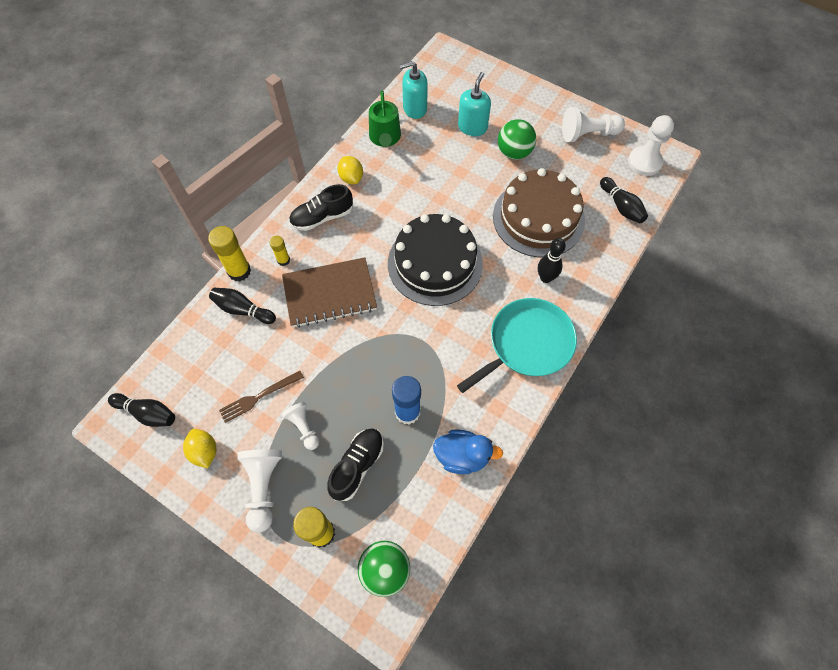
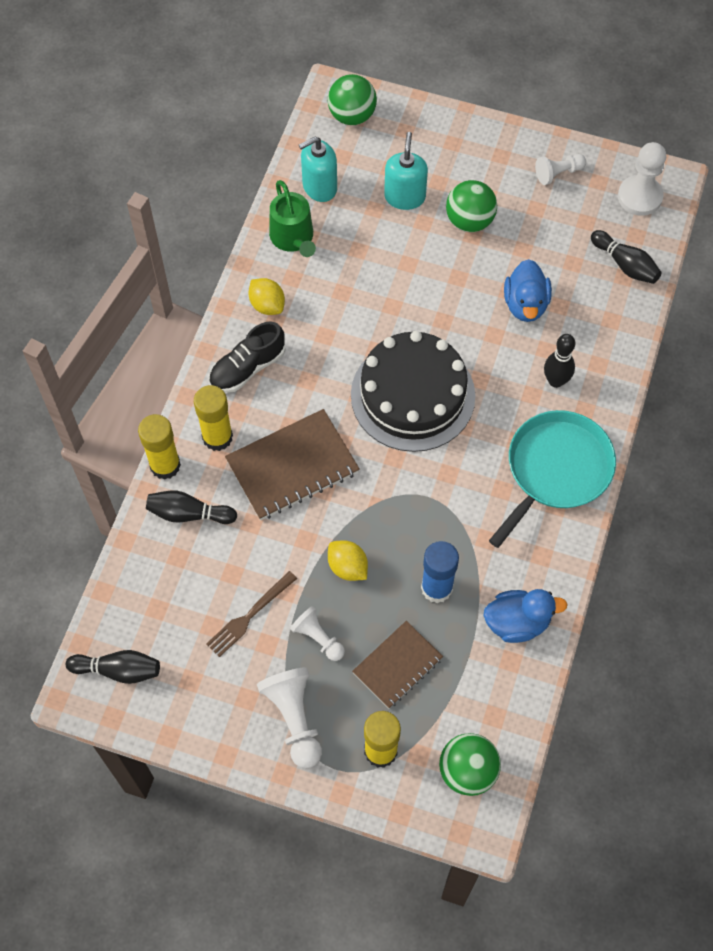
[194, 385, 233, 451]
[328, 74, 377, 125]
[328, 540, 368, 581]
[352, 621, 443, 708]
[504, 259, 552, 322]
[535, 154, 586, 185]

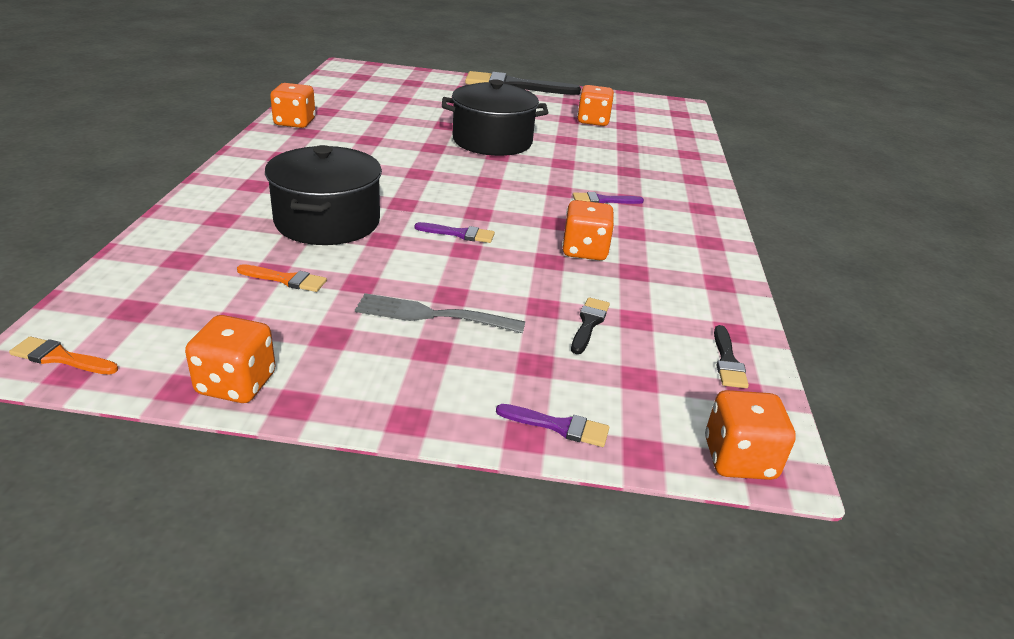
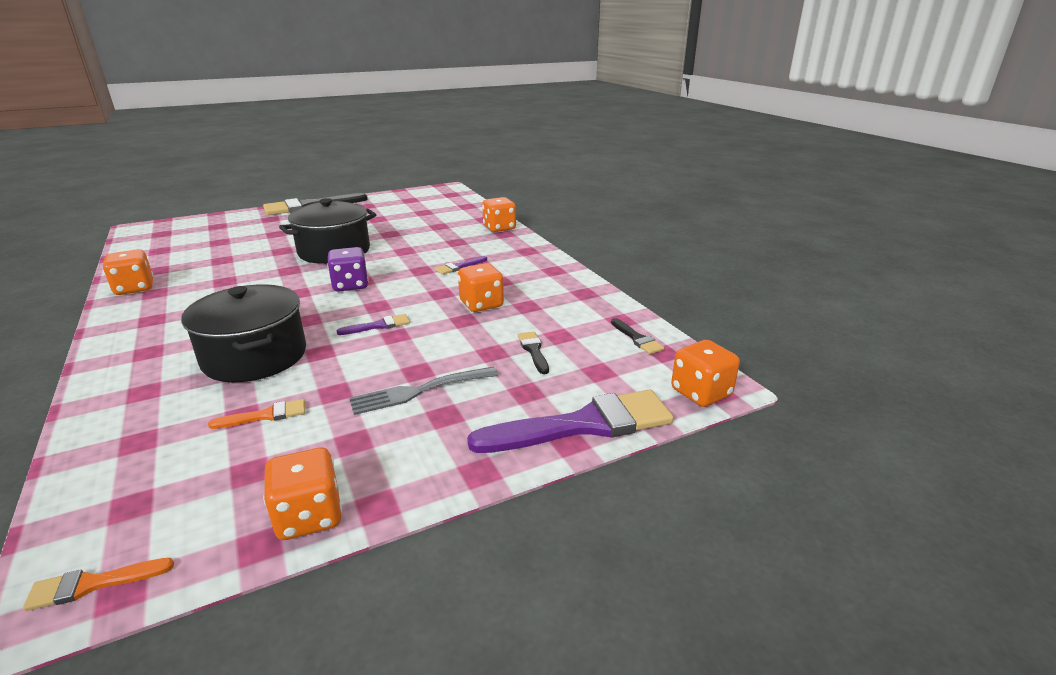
[327, 247, 369, 292]
[467, 390, 674, 453]
[482, 197, 516, 232]

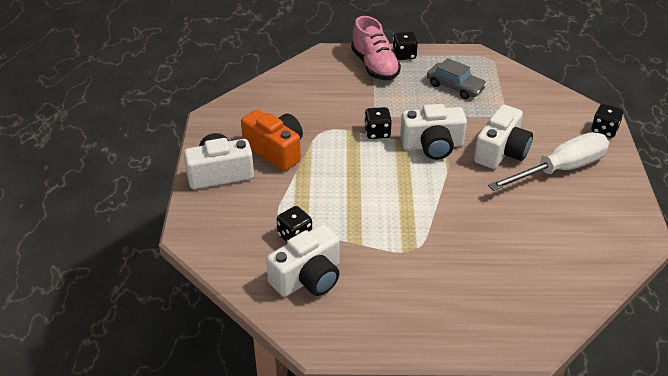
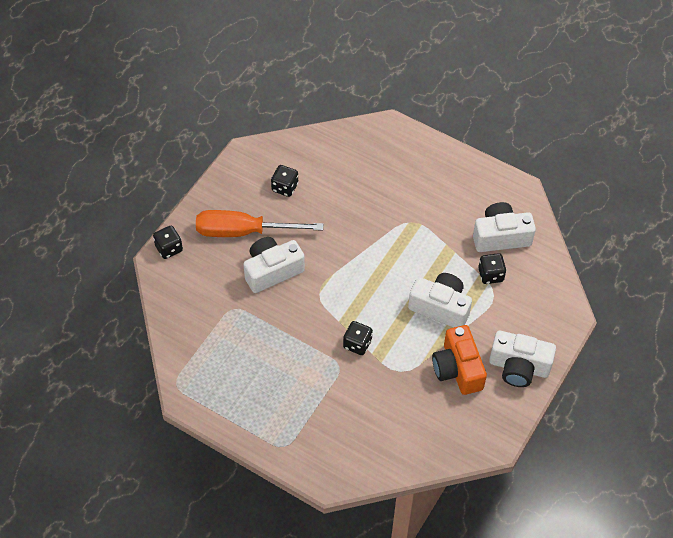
[196, 210, 323, 237]
[271, 165, 298, 197]
[408, 273, 472, 328]
[351, 16, 401, 80] (first image)
[427, 58, 487, 99] (first image)

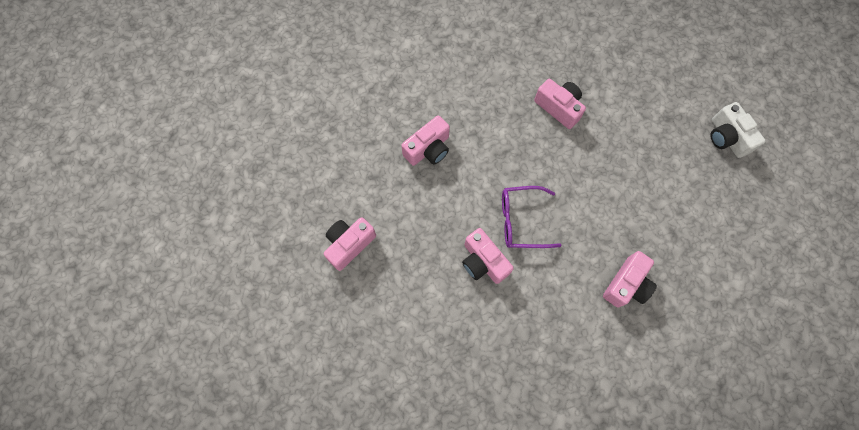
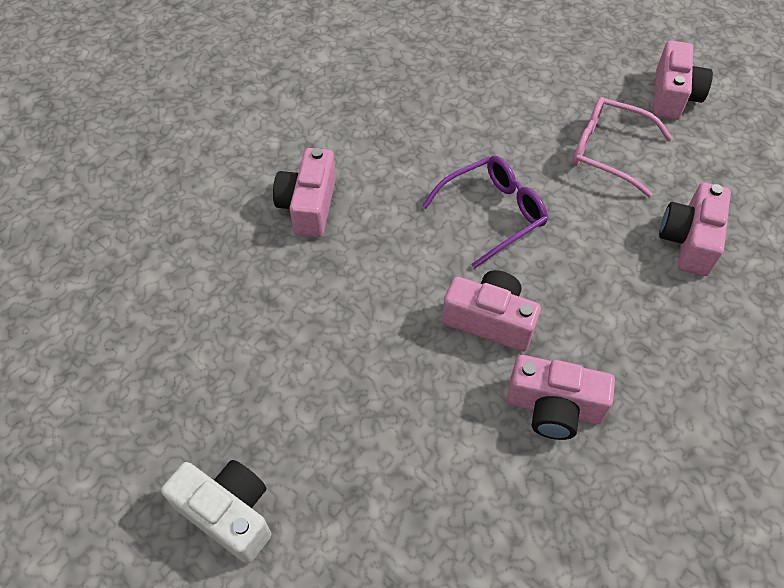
[442, 270, 541, 351]
[572, 97, 673, 197]

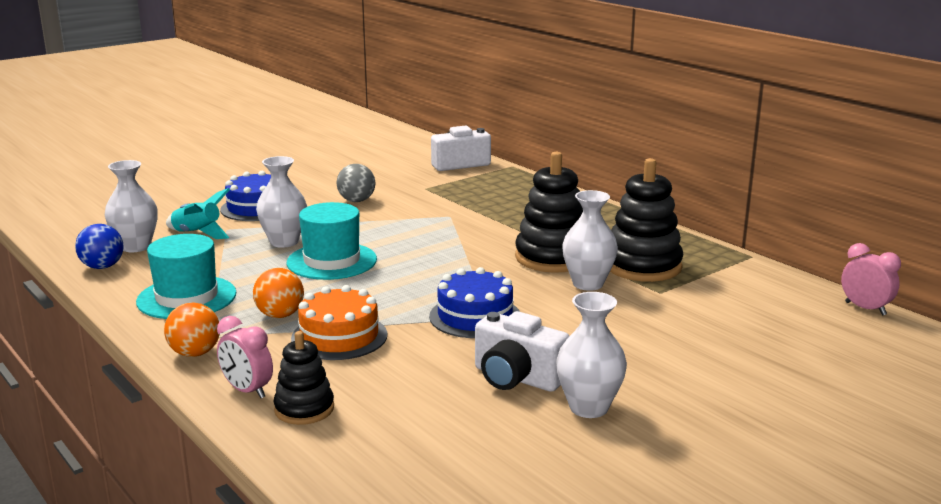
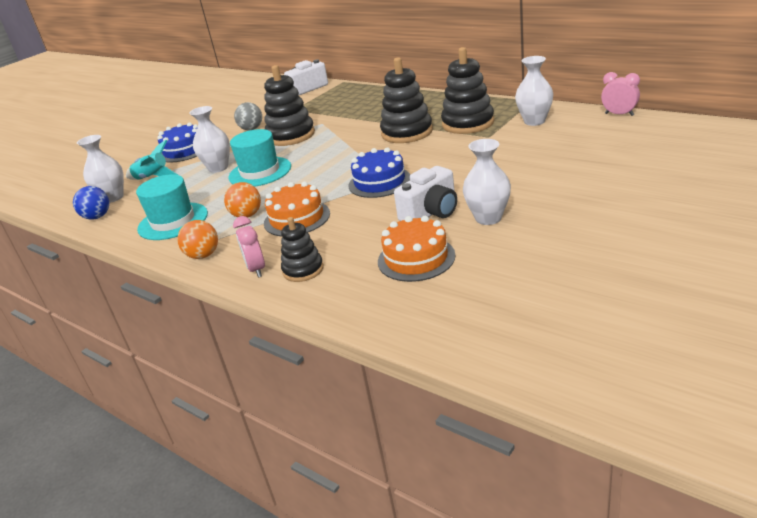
[233, 216, 265, 278]
[264, 65, 315, 146]
[378, 216, 456, 282]
[394, 166, 457, 221]
[515, 56, 553, 126]

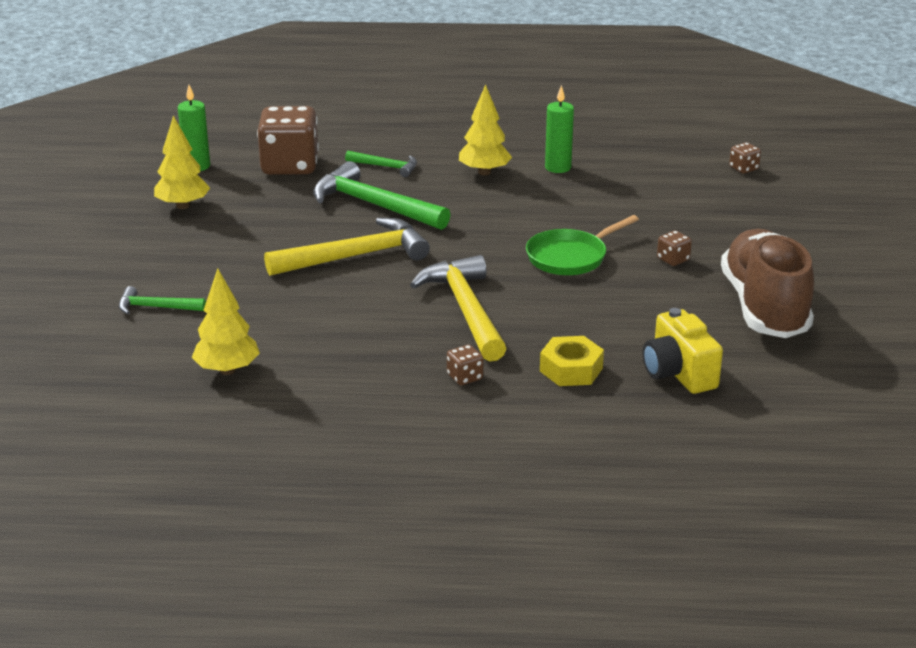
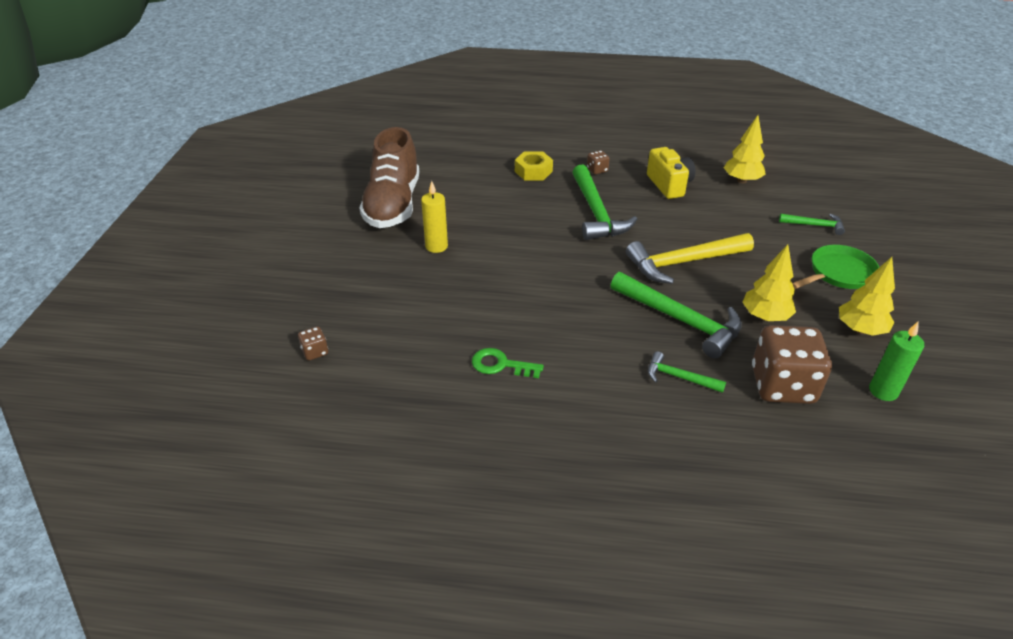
[421, 181, 448, 253]
[472, 348, 544, 378]
[572, 165, 637, 240]
[647, 147, 695, 199]
[742, 244, 796, 321]
[792, 245, 879, 289]

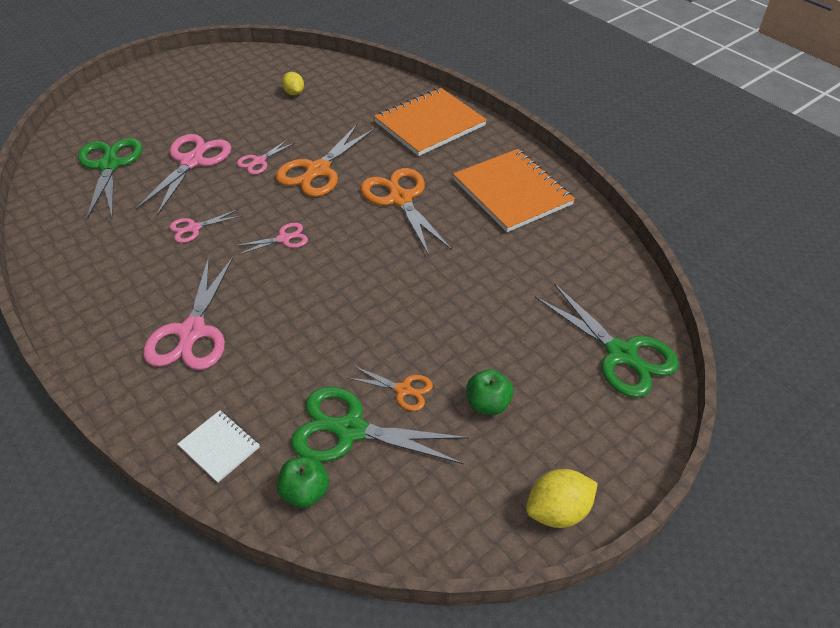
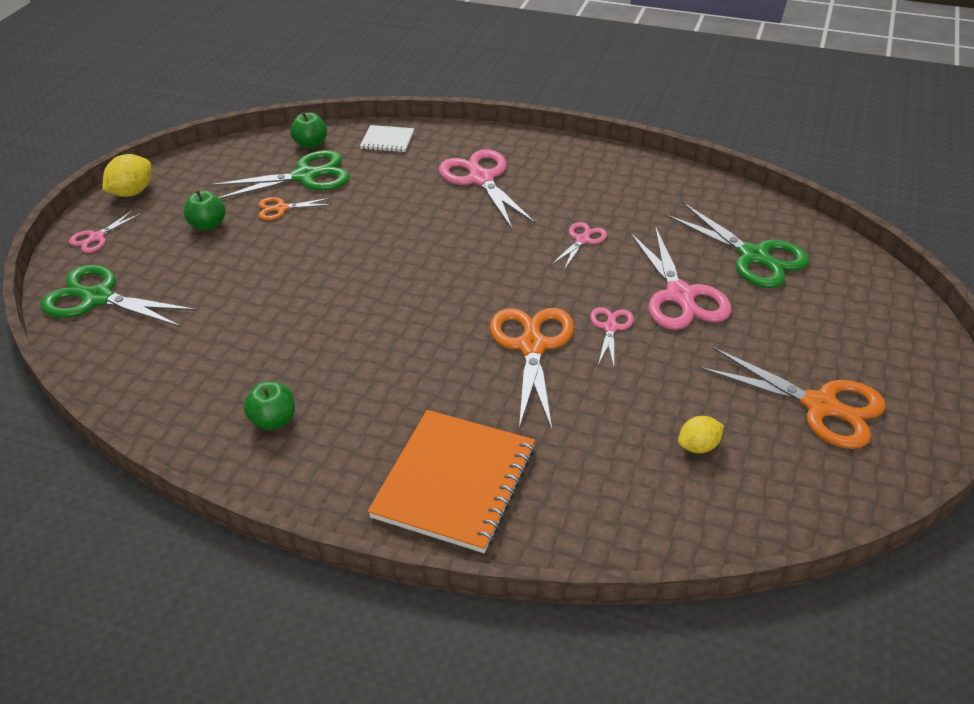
[69, 210, 142, 253]
[244, 382, 295, 430]
[678, 416, 724, 453]
[700, 347, 886, 449]

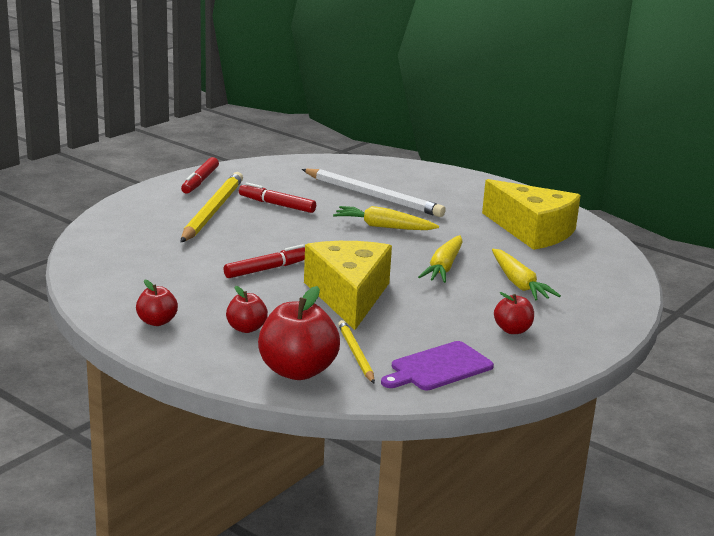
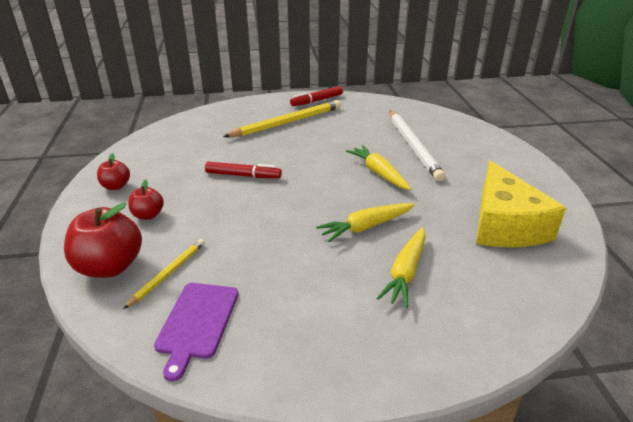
[154, 283, 238, 381]
[239, 182, 316, 213] (first image)
[304, 241, 392, 330] (first image)
[494, 292, 534, 334] (first image)

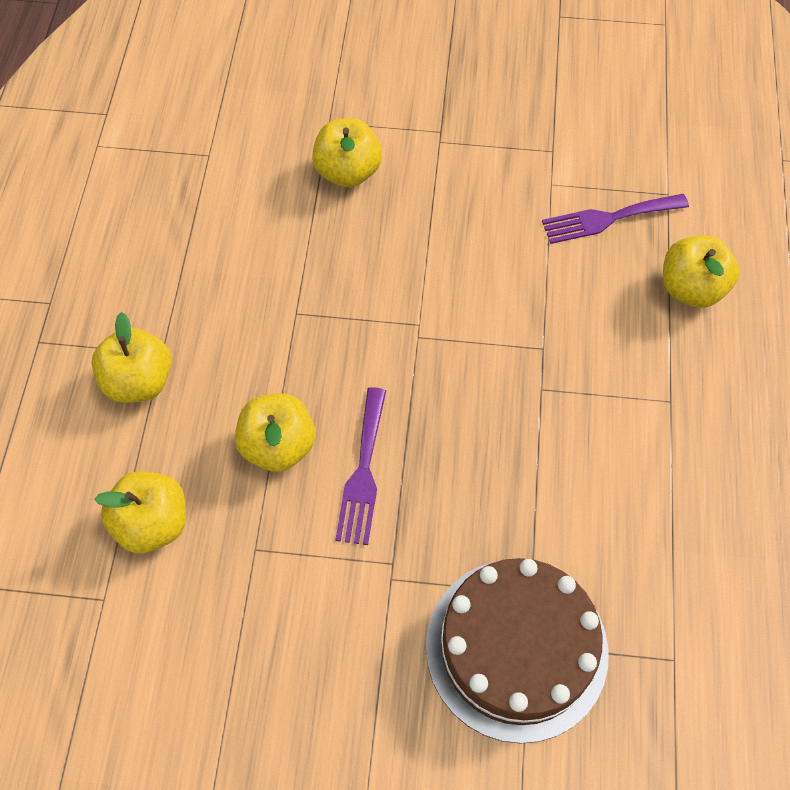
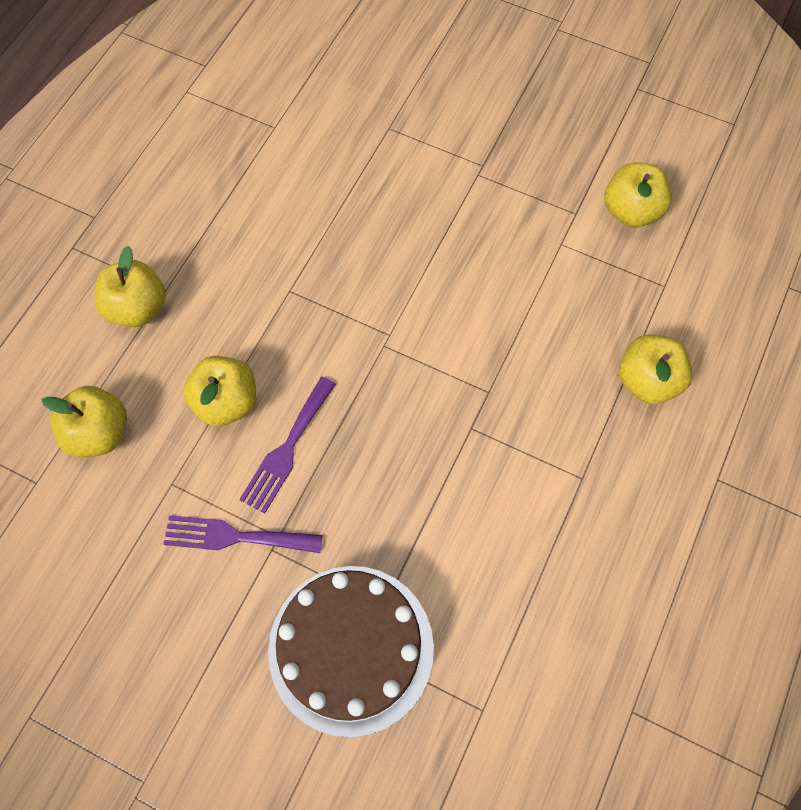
[164, 515, 323, 553]
[605, 162, 672, 228]

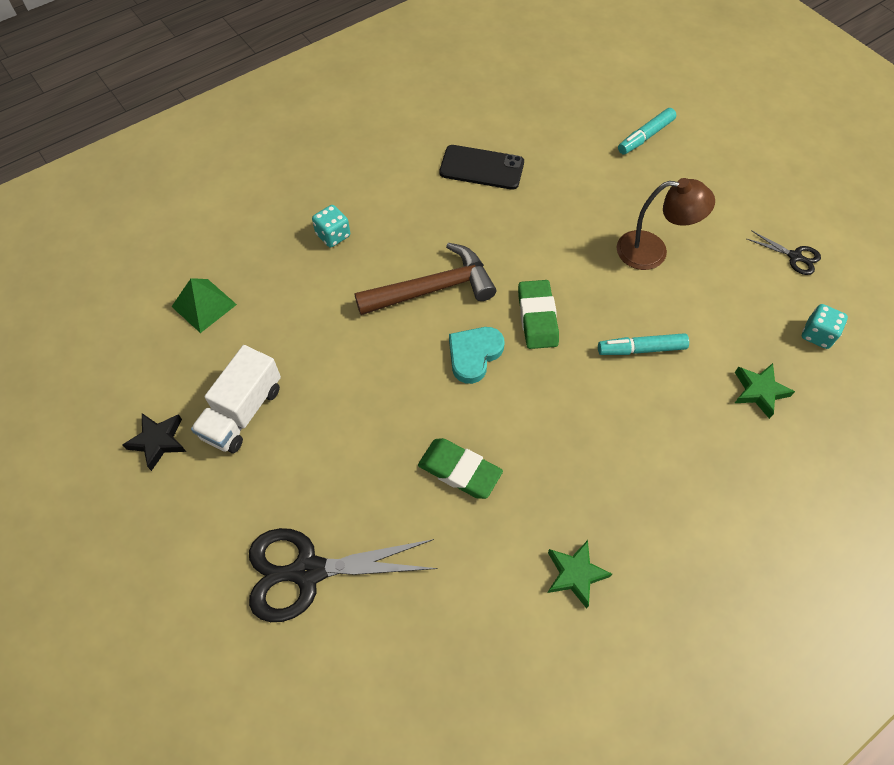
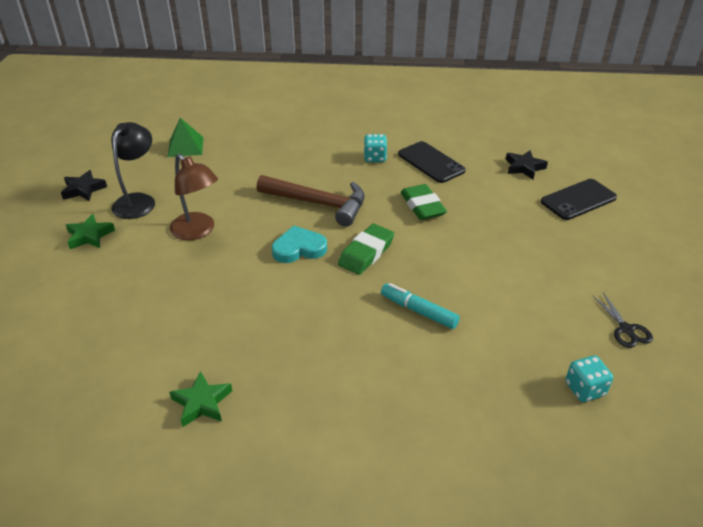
[66, 214, 115, 249]
[111, 122, 155, 219]
[170, 154, 218, 240]
[364, 134, 387, 162]
[401, 184, 447, 220]
[506, 150, 548, 179]
[541, 179, 617, 220]
[249, 528, 438, 622] (first image)

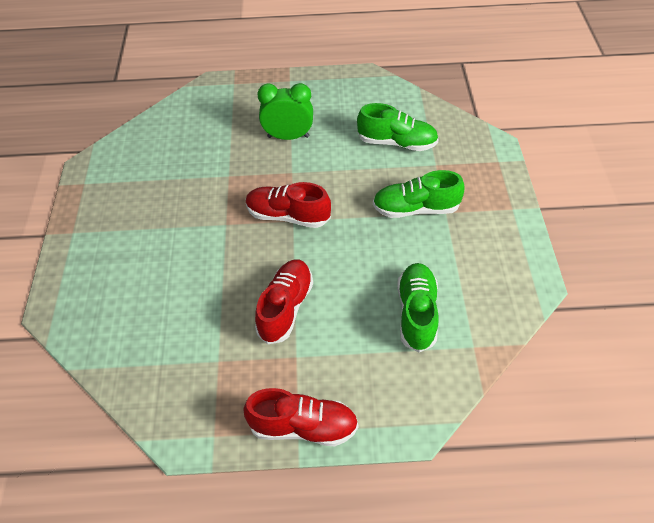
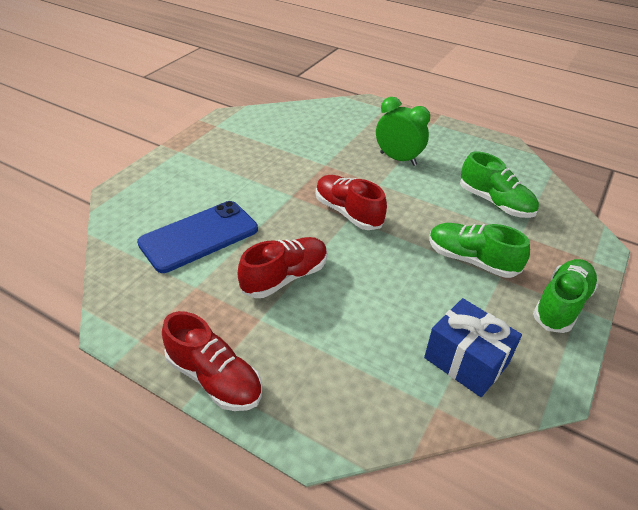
[137, 201, 258, 273]
[424, 298, 522, 397]
[533, 259, 598, 333]

